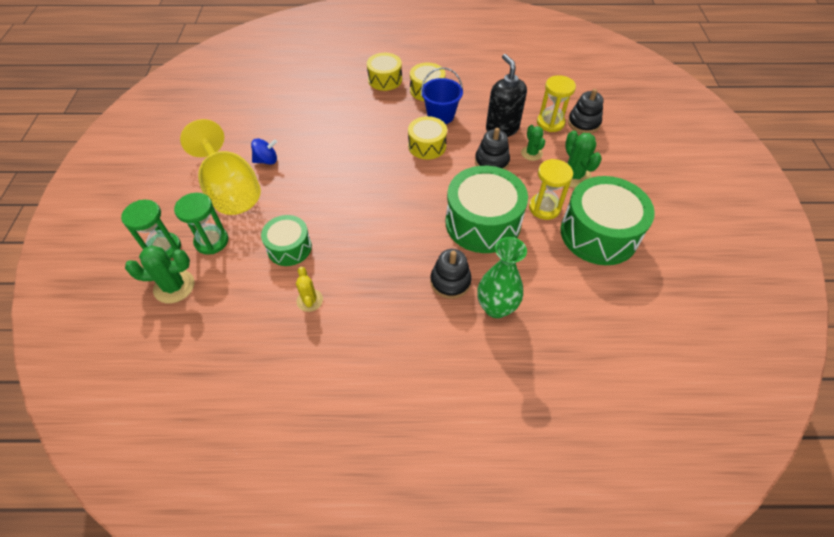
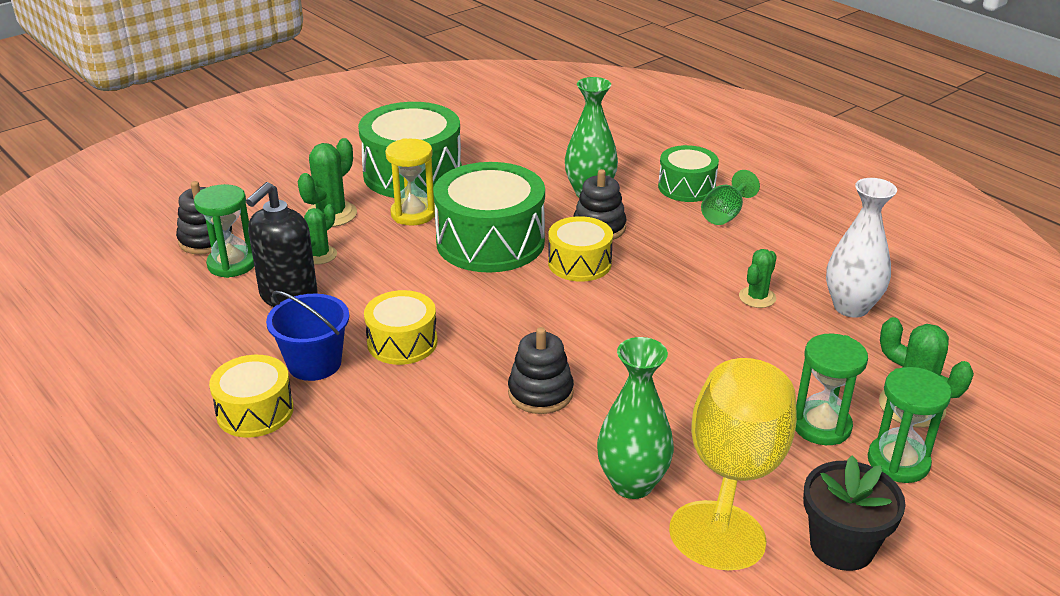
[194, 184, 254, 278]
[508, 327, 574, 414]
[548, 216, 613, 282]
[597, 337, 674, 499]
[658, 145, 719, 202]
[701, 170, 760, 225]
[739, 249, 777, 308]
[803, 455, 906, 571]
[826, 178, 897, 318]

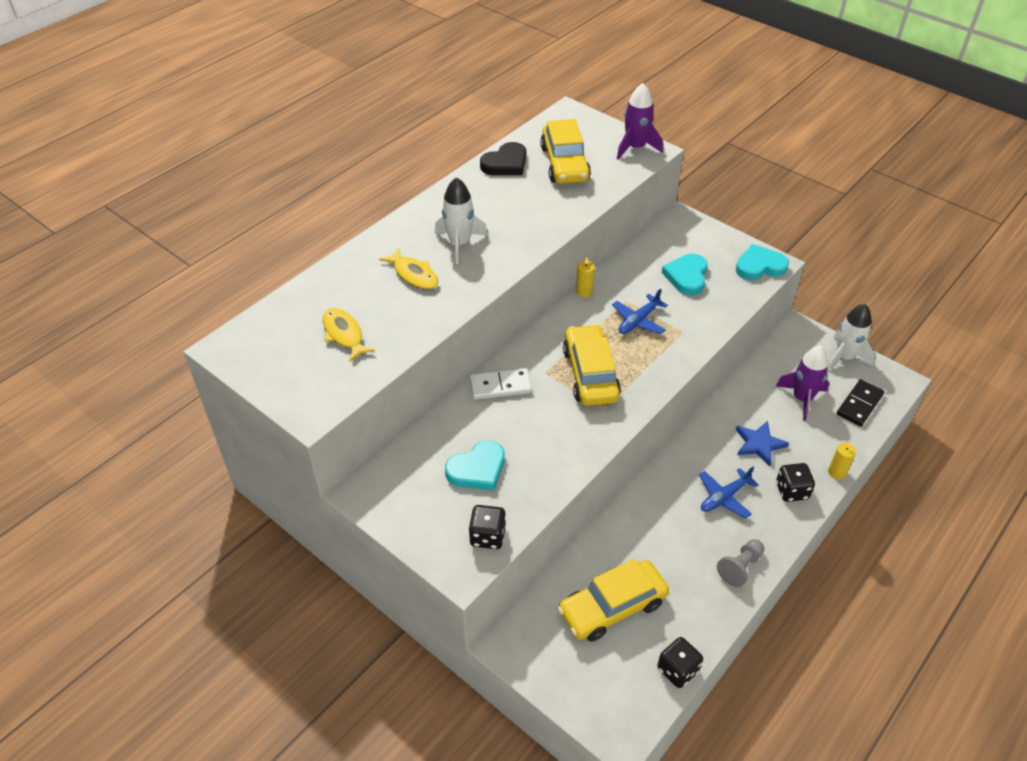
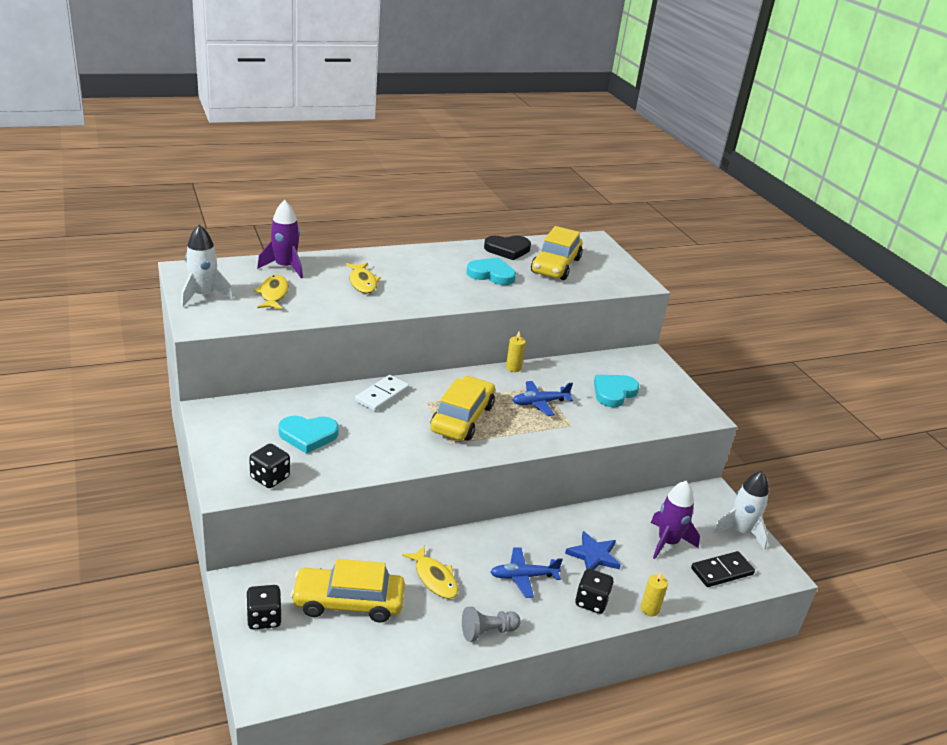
[181, 225, 234, 307]
[246, 585, 282, 630]
[257, 200, 303, 278]
[355, 375, 409, 411]
[402, 545, 458, 599]
[466, 258, 516, 285]

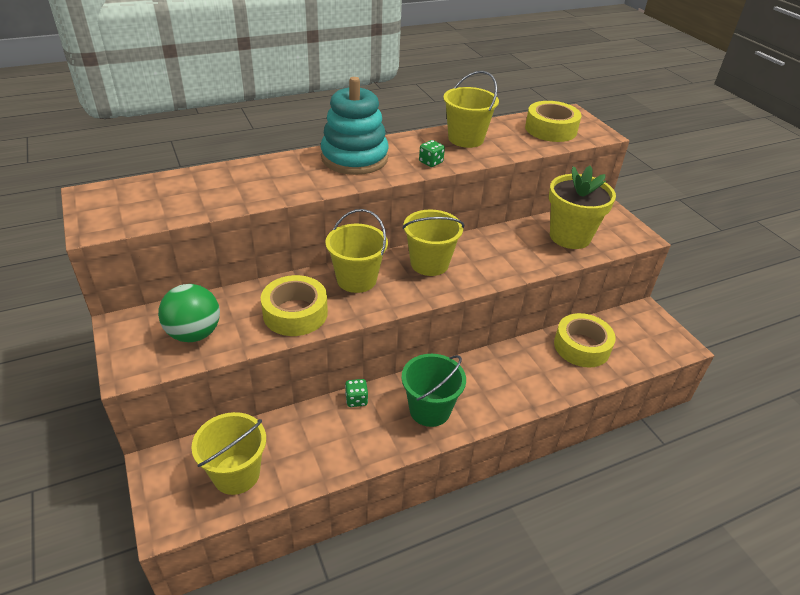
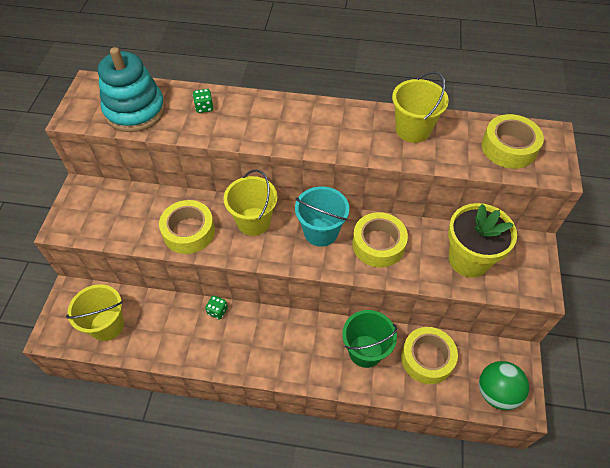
[98, 47, 165, 132]
[193, 89, 213, 113]
[295, 187, 349, 247]
[342, 310, 397, 368]
[352, 212, 408, 267]
[479, 361, 529, 410]

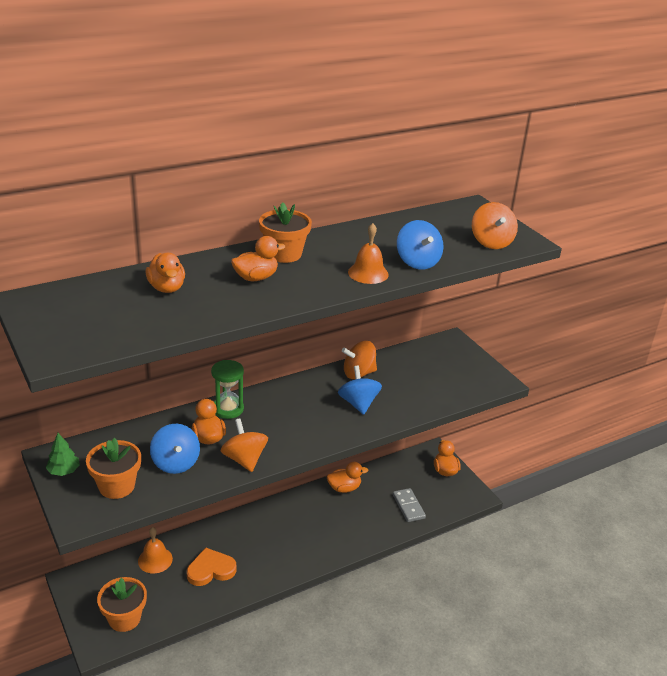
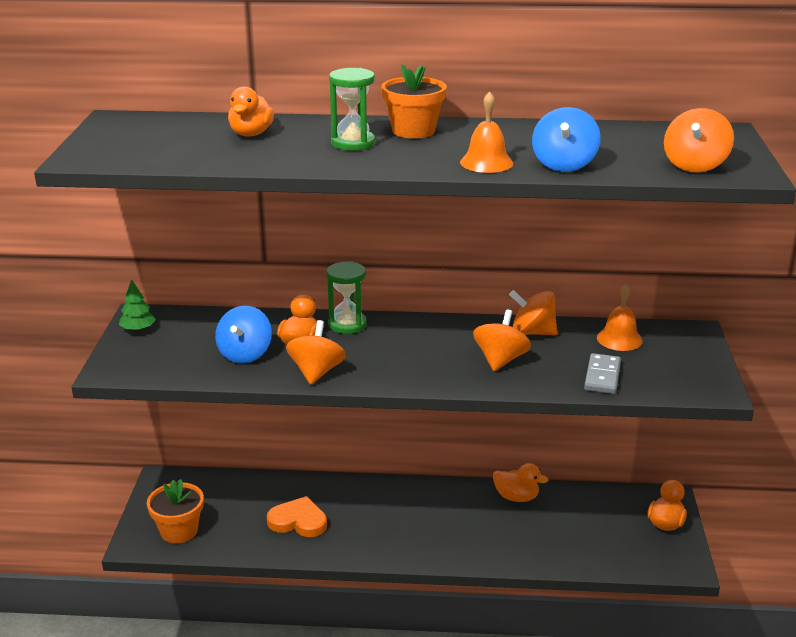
[329, 68, 375, 151]
[473, 309, 531, 371]
[584, 353, 621, 394]
[597, 284, 643, 351]
[86, 438, 141, 499] (first image)

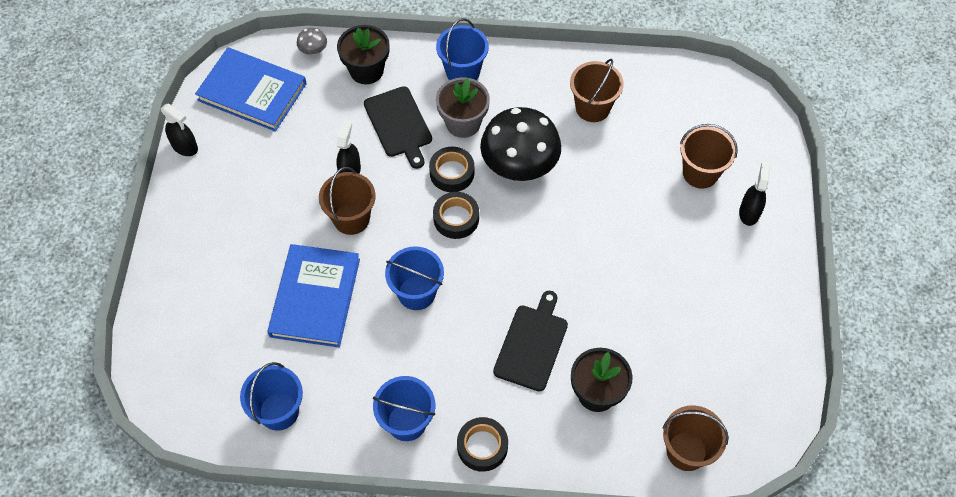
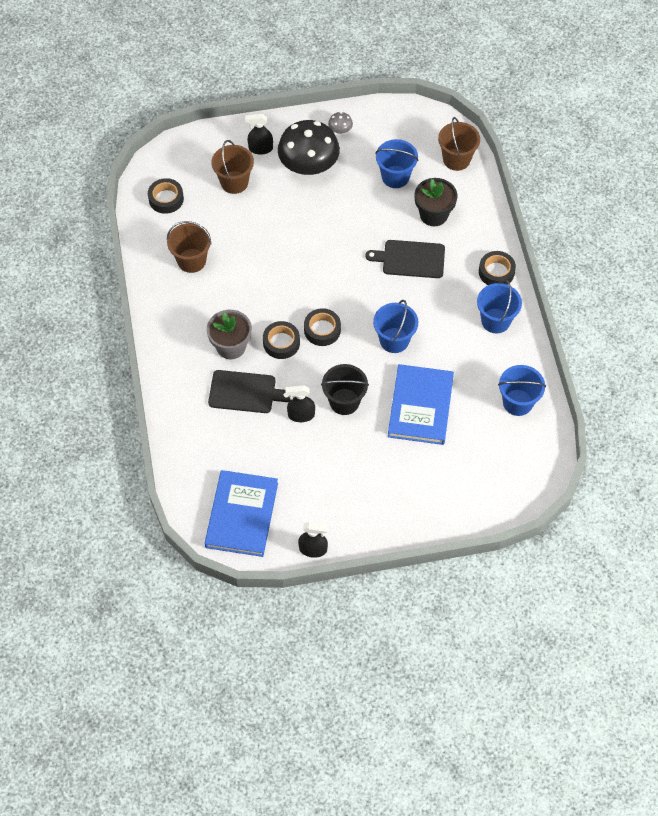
[148, 178, 184, 214]
[208, 370, 290, 413]
[278, 120, 340, 175]
[298, 522, 329, 558]
[321, 364, 369, 415]
[328, 112, 353, 134]
[375, 139, 419, 188]
[388, 364, 454, 445]
[337, 25, 390, 84] (first image)

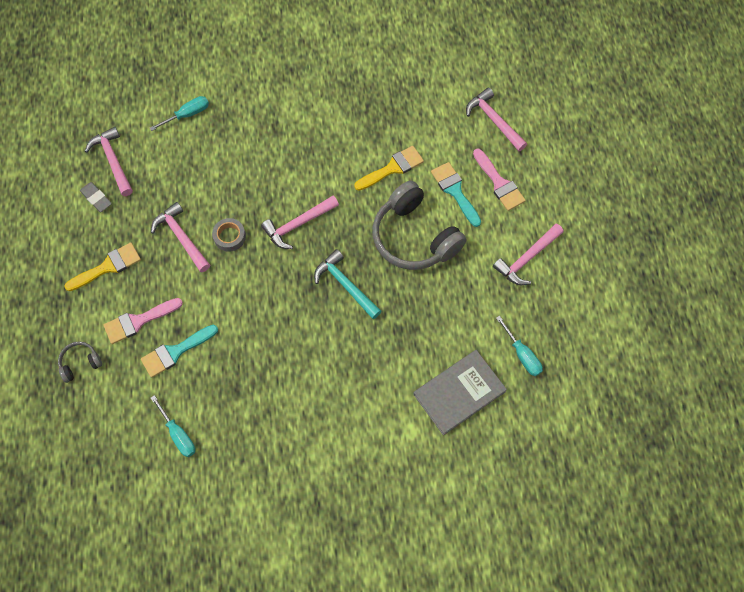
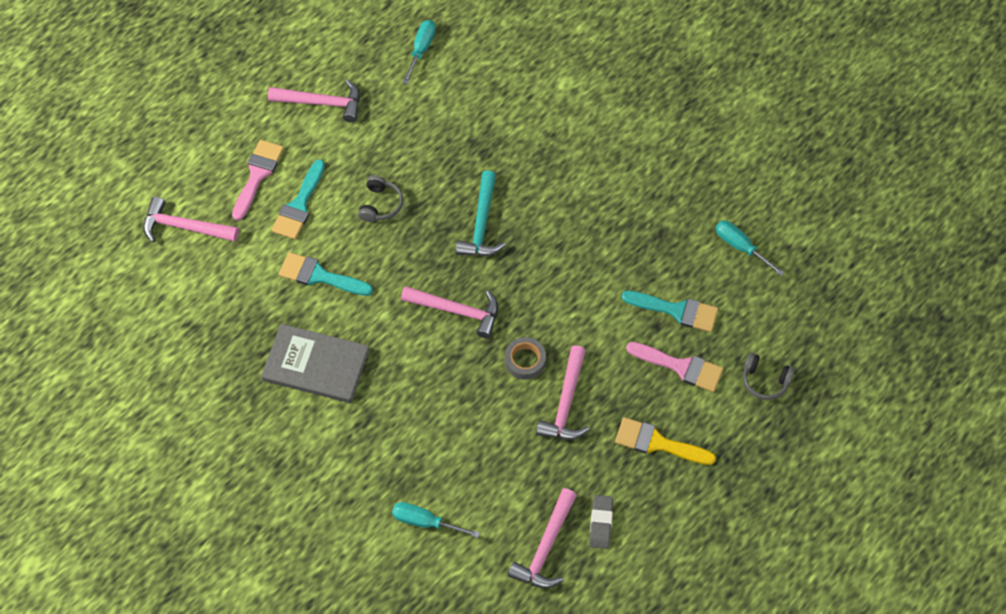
[143, 197, 239, 242]
[261, 324, 369, 403]
[279, 252, 373, 296]
[358, 175, 403, 222]
[715, 220, 785, 276]

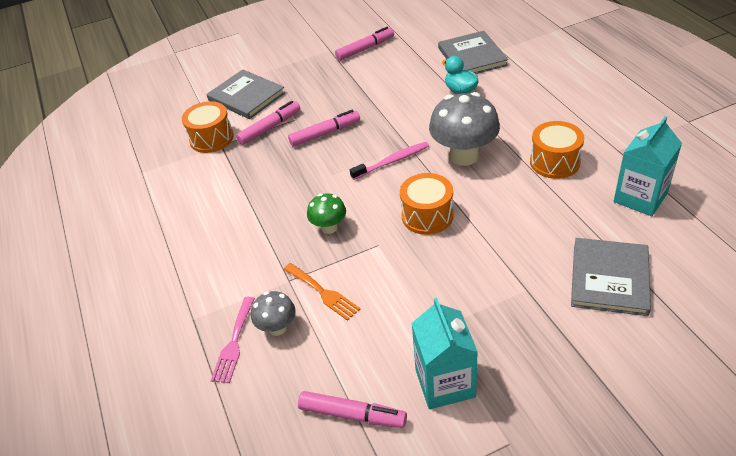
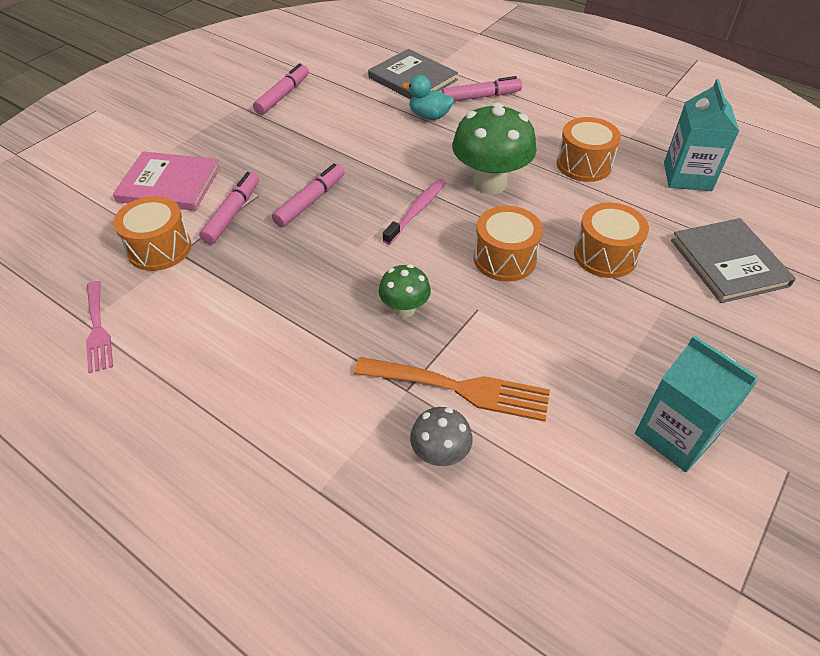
[86, 281, 113, 373]
[113, 151, 220, 211]
[354, 357, 550, 422]
[441, 76, 522, 102]
[452, 102, 537, 194]
[574, 203, 649, 278]

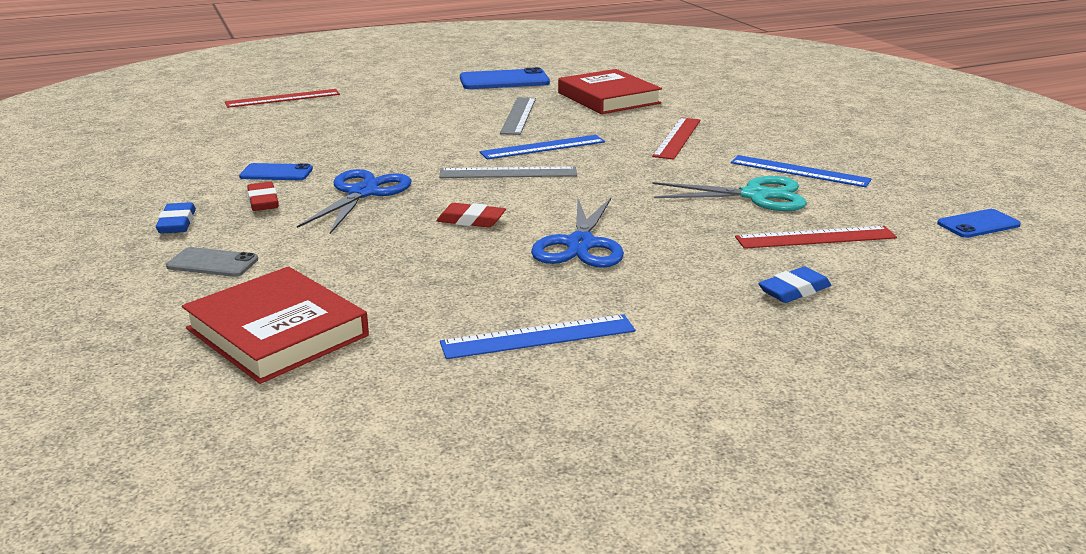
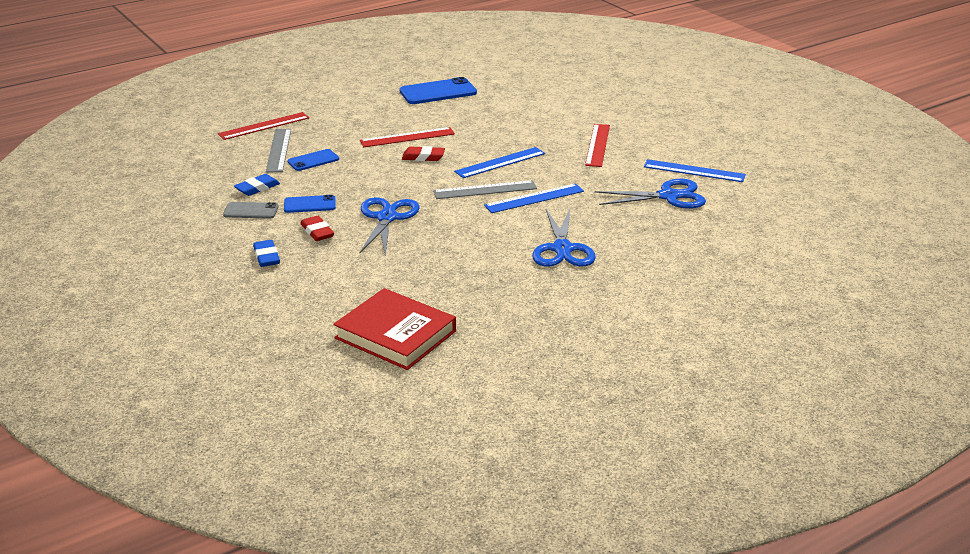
[223, 202, 279, 219]
[234, 174, 280, 196]
[266, 129, 291, 173]
[287, 149, 339, 171]
[360, 127, 455, 147]
[402, 146, 445, 161]
[484, 183, 584, 213]
[595, 179, 706, 209]
[558, 69, 662, 114] (first image)

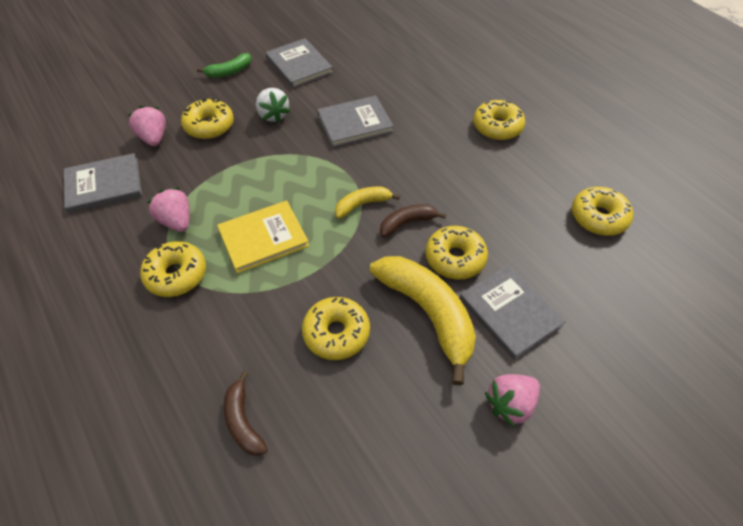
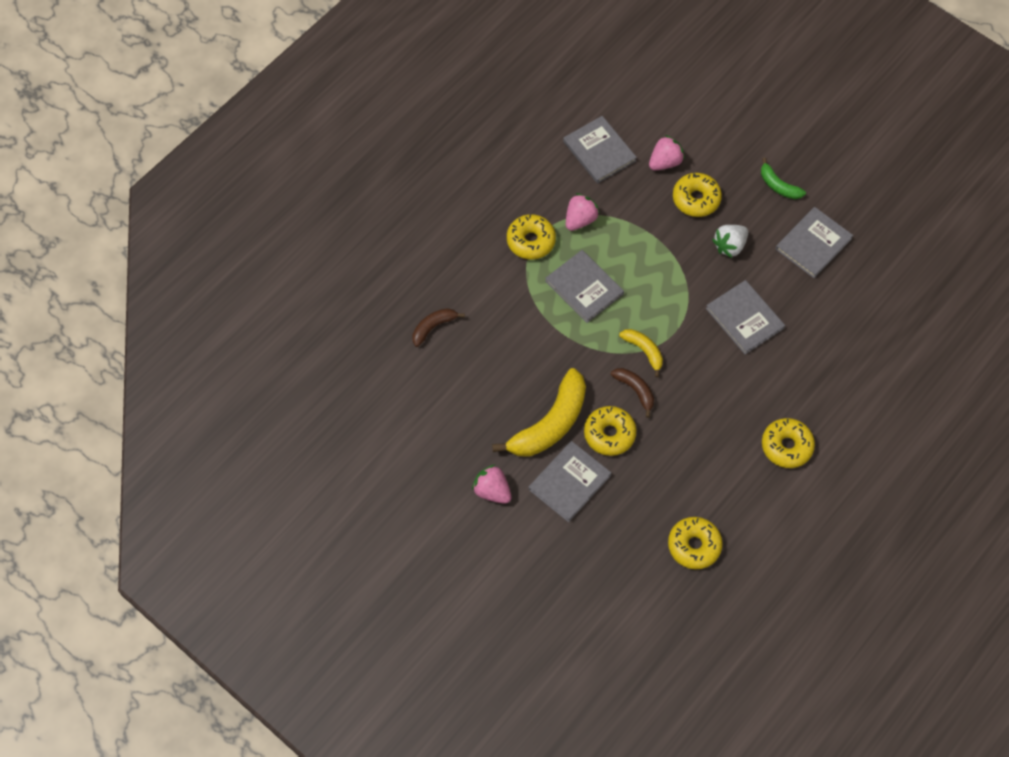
[545, 250, 624, 323]
[302, 297, 370, 360] (first image)

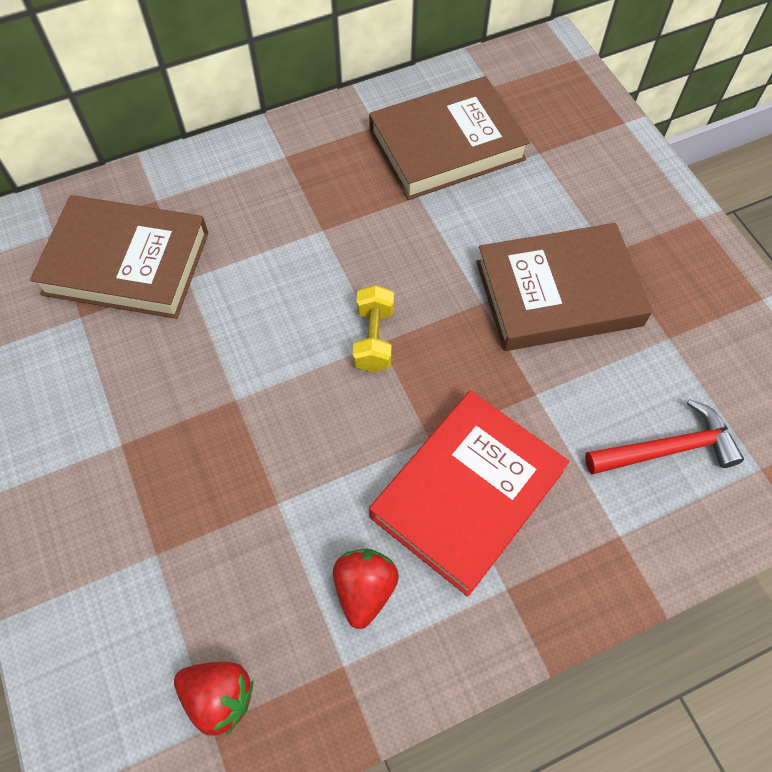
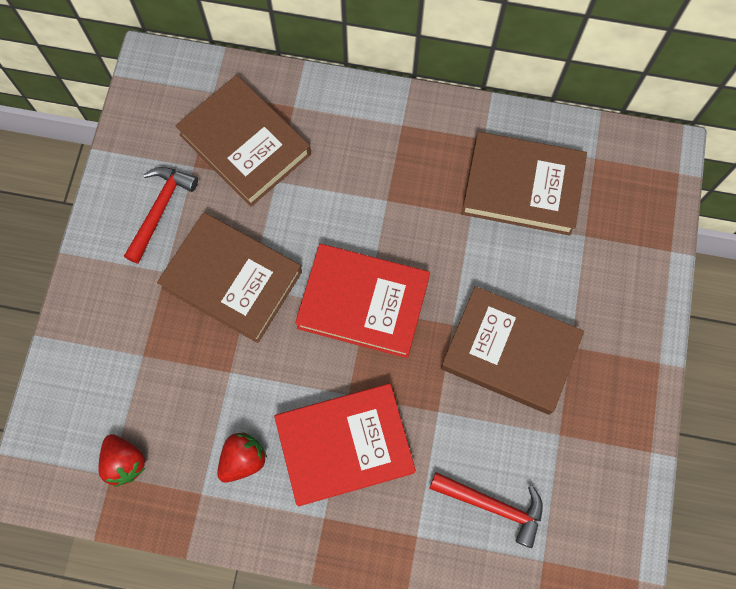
[124, 167, 198, 264]
[157, 213, 302, 343]
[295, 244, 430, 358]

